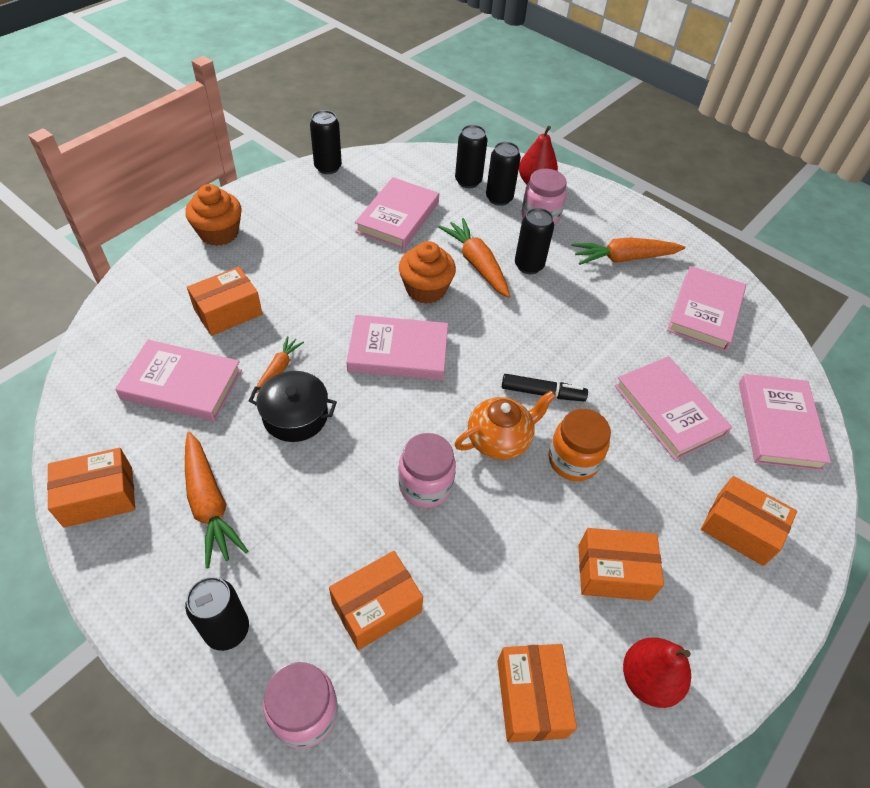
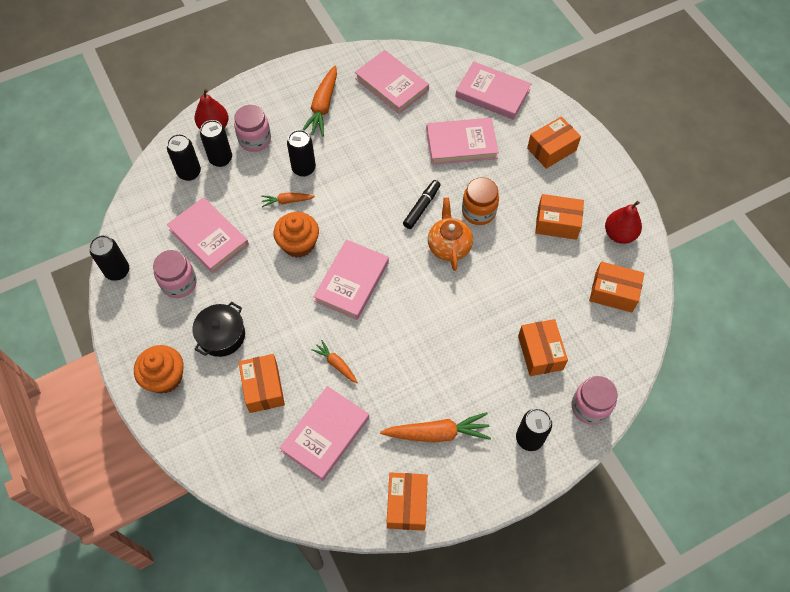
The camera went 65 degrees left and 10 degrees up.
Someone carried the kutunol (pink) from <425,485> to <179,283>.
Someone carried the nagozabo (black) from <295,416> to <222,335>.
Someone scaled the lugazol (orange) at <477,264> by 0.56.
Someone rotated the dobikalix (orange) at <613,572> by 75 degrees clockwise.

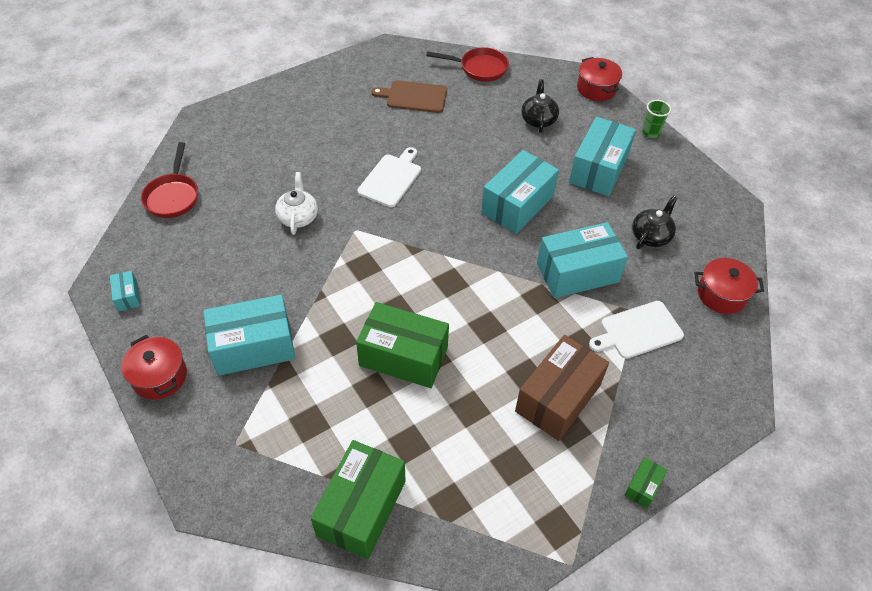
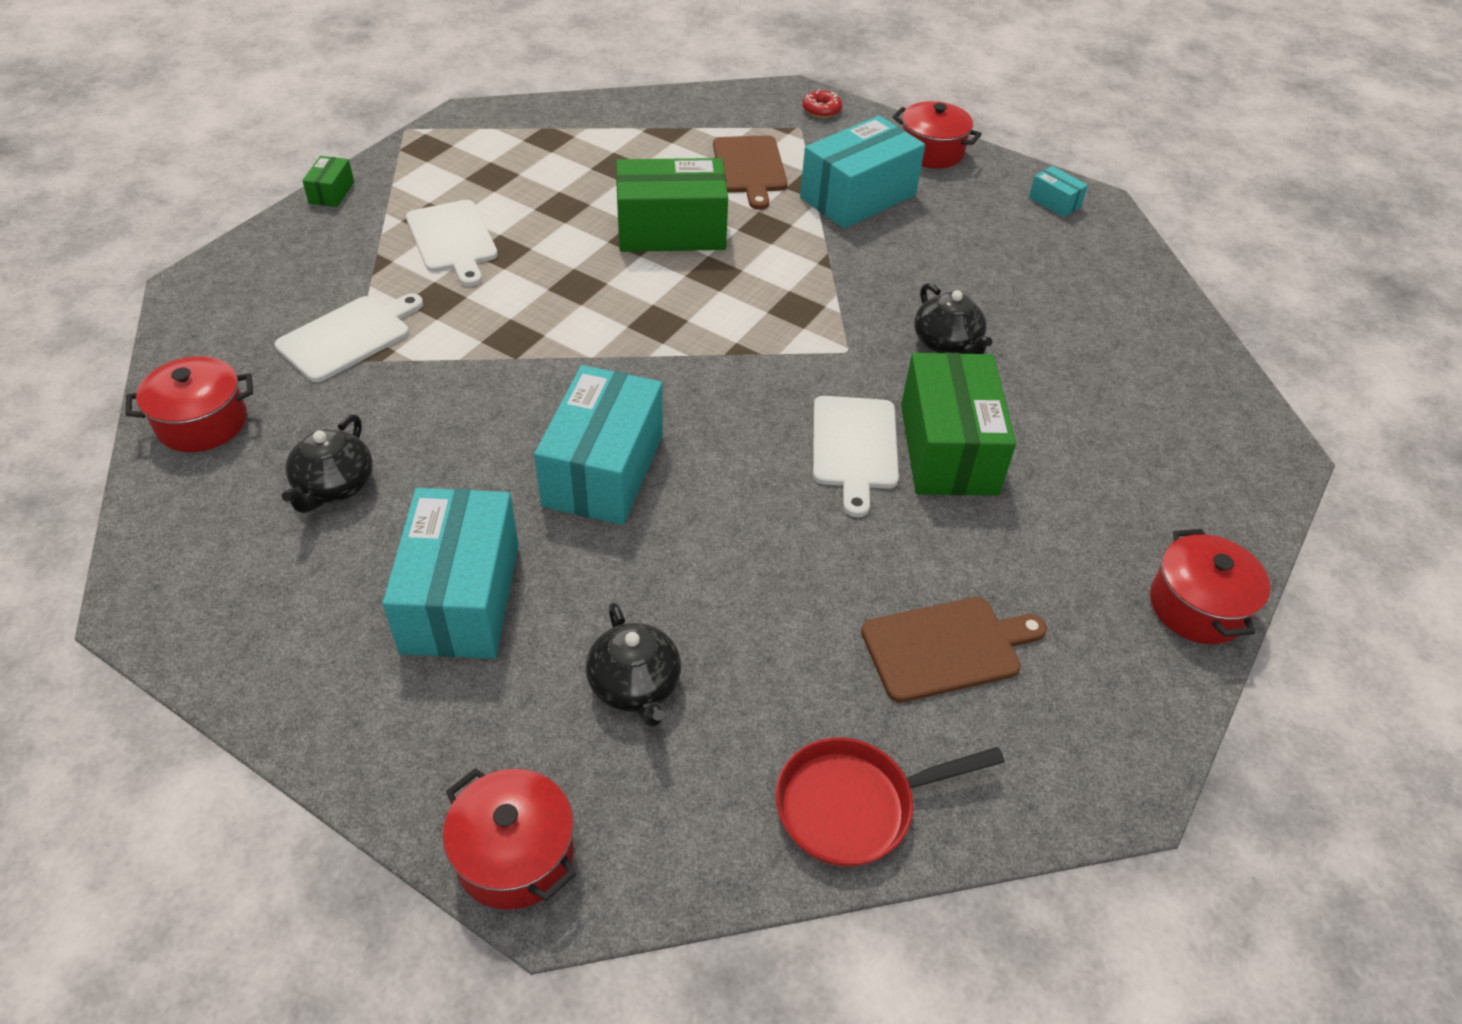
The camera went 155 degrees right and 5 degrees down.
Someone swapped the dobikalix (brown) at <558,398> for the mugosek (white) at <453,240>.
Someone put down the mugosek (brown) at <750,168>.
Someone put down the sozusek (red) at <821,110>.
Someone carried the dobikalix (green) from <361,508> to <948,449>.
Someone repainted the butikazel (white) at <298,217>, which became the butikazel (black) at <947,344>.
Someone put down the nagozabo (red) at <1197,606>.
Someone took away the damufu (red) at <173,196>.
Someone took away the dobikalix (turquoise) at <577,272>.
Someone took away the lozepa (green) at <650,132>.

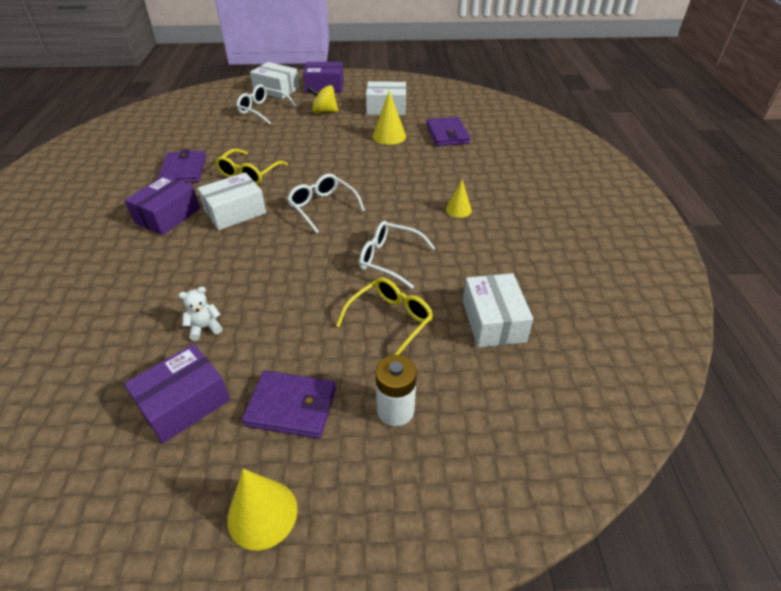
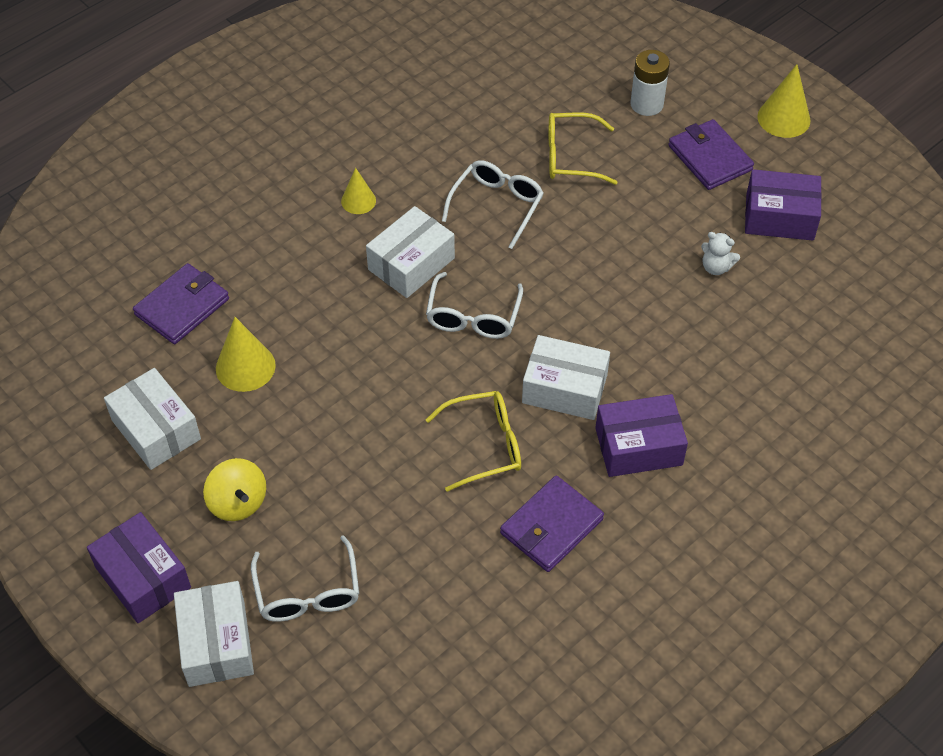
The camera went 130 degrees left and 10 degrees up.
Someone carried the dobikalix (white) from <493,321> to <411,264>.
Someone rotated the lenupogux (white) at <389,259> by 135 degrees counterclockwise.

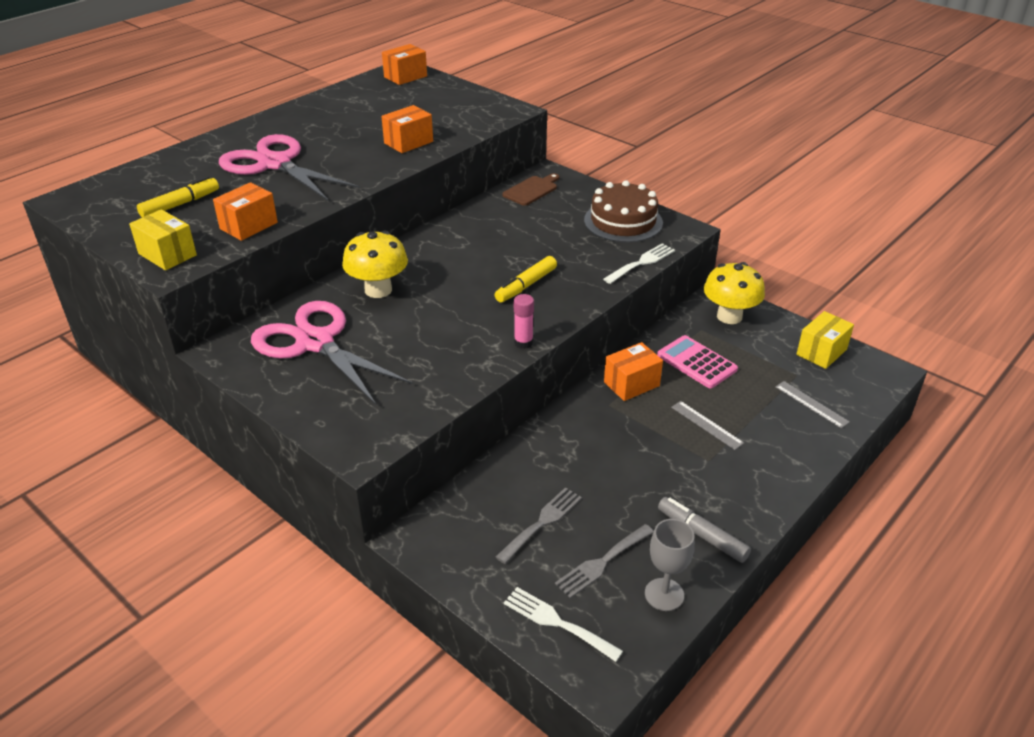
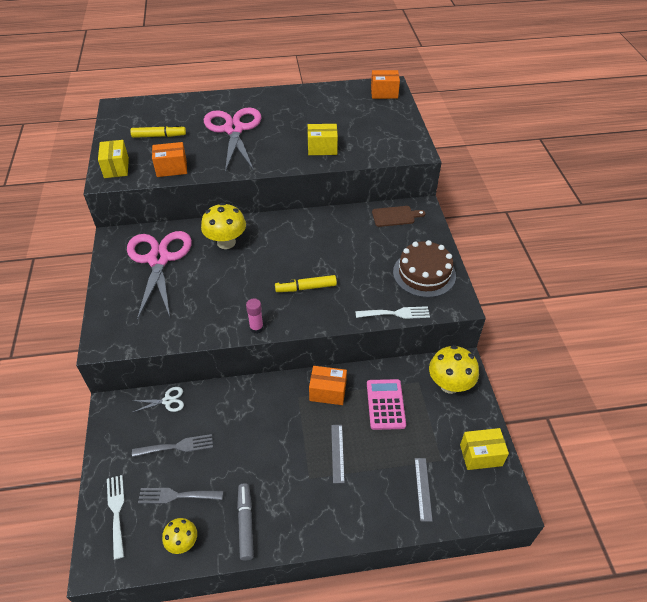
The camera went 40 degrees right and 10 degrees up.
Someone put down the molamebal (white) at <167,401>.
Someone swapped the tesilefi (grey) at <664,594> for the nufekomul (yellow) at <183,542>.
Someone repainted the dobikalix (orange) at <408,142>, which became the dobikalix (yellow) at <322,148>.

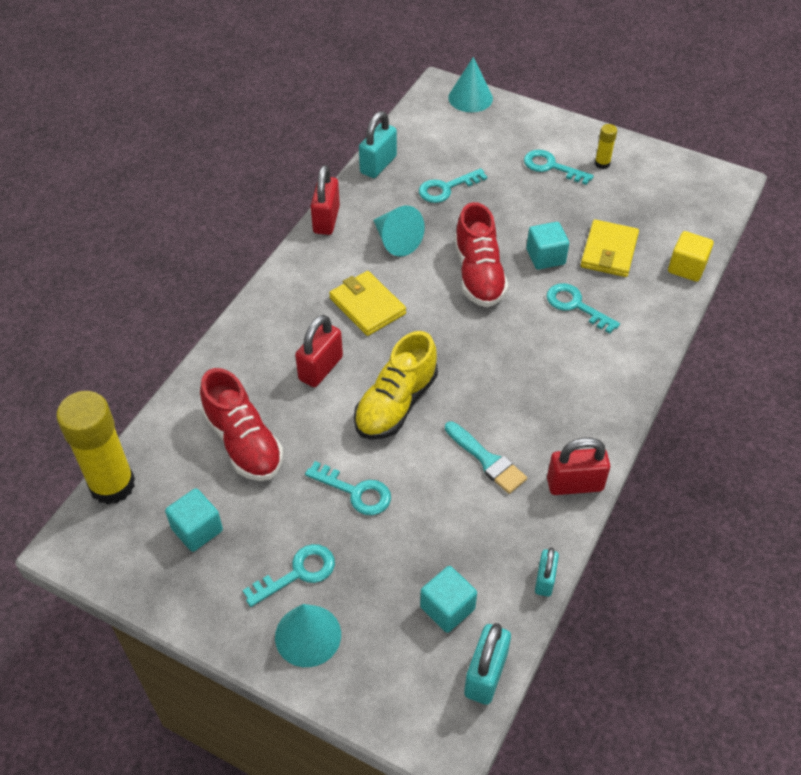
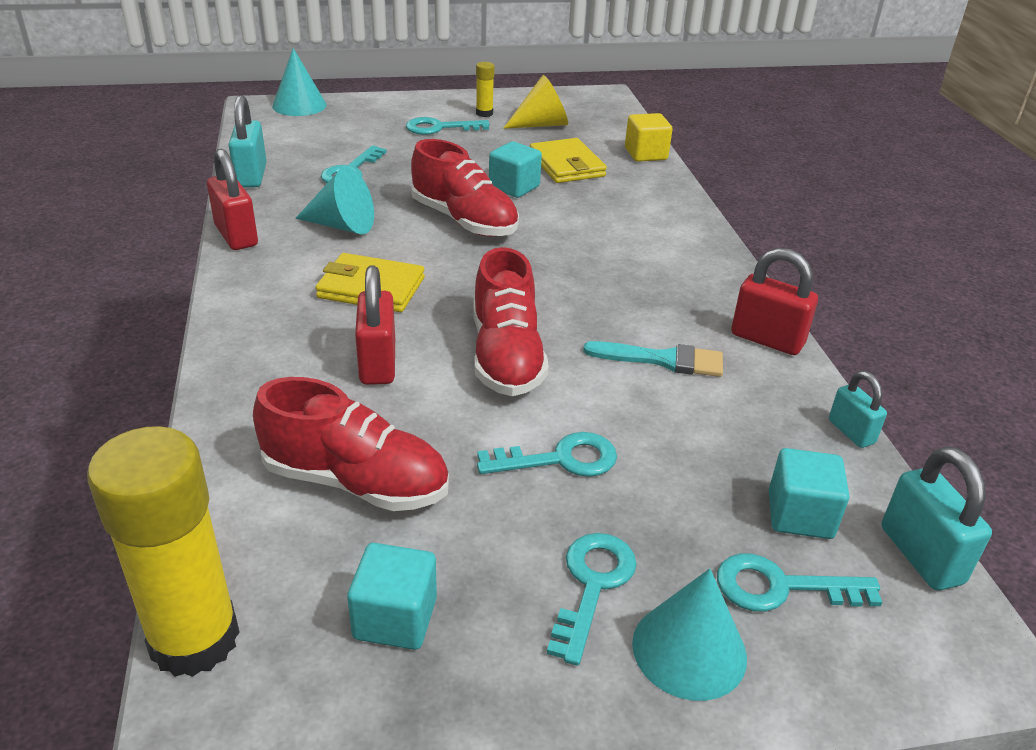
The camera went 40 degrees left and 15 degrees down.
Someone repainted the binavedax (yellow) at <396,404>, which became the binavedax (red) at <506,356>.
Someone put down the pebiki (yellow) at <541,124>.
Someone carried the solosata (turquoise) from <575,306> to <781,587>.
Someone rotated the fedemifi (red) at <574,484> by 75 degrees clockwise.

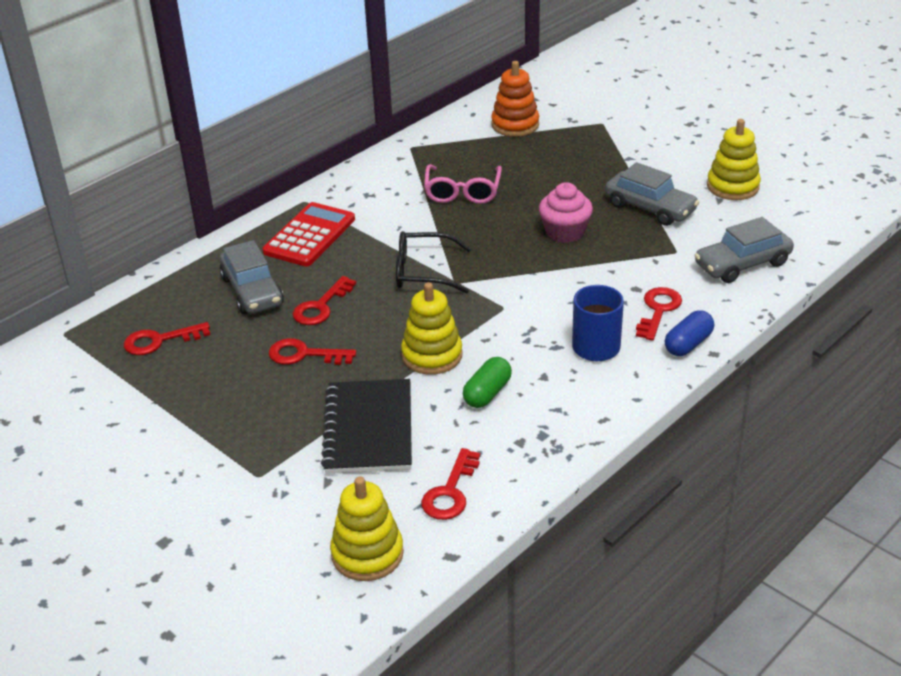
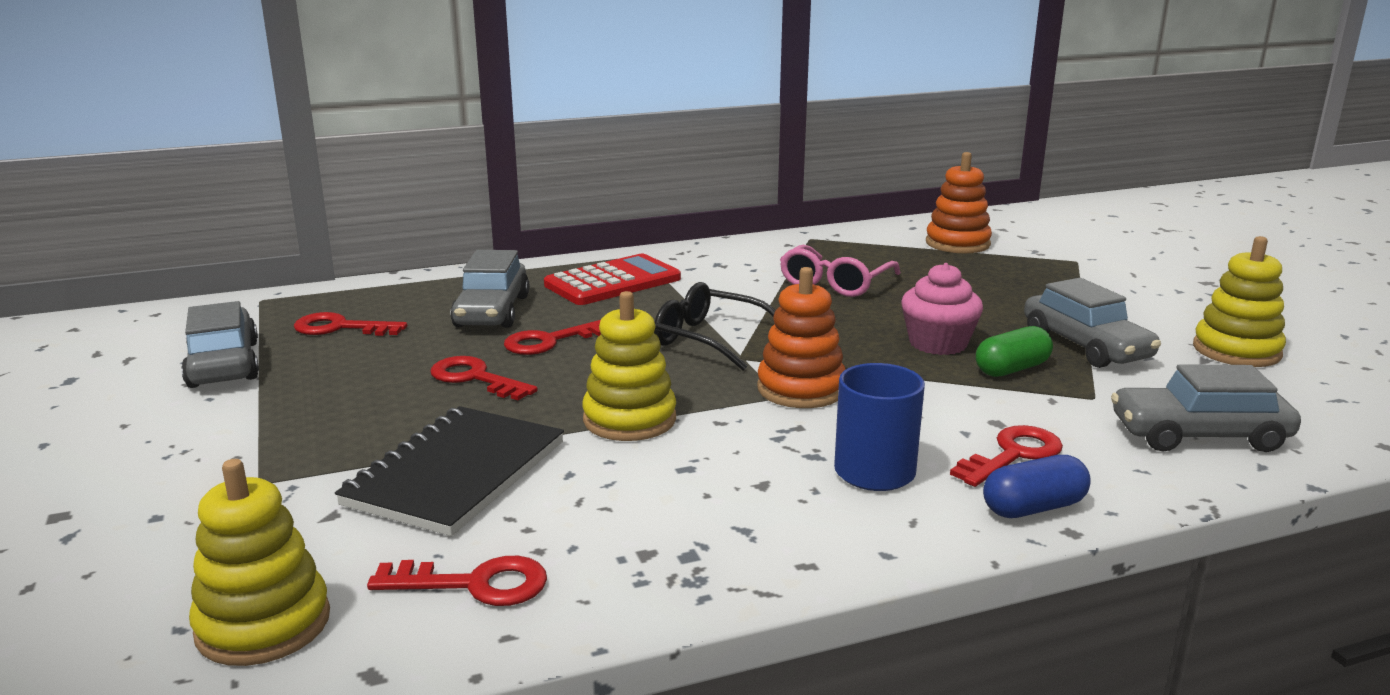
The camera went 25 degrees right and 15 degrees down.
Someone put down the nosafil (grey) at <223,364>.
Someone rotated the solosata (red) at <450,492> by 135 degrees counterclockwise.
Someone put down the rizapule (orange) at <801,389>.
Someone carried the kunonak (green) from <487,393> to <1011,369>.

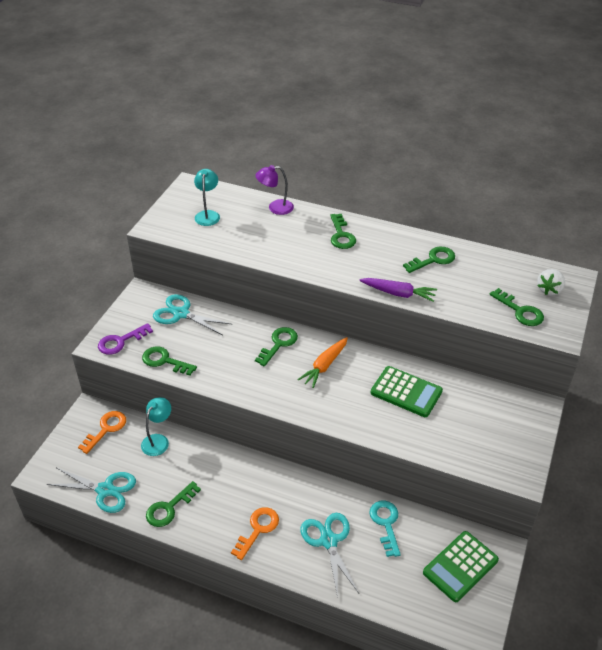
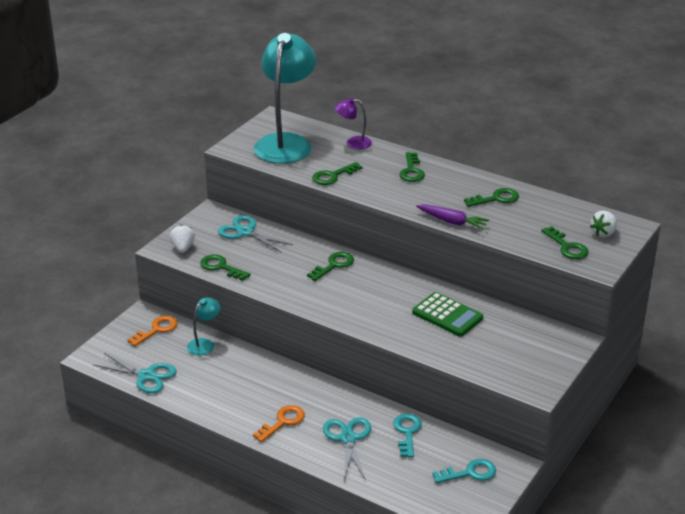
The camera went 10 degrees right and 10 degrees down.
Someone swapped the solosata (purple) at <120,341> for the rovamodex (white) at <183,248>.
Someone scaled the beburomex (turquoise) at <208,215> by 2.30.
Someone carried the solosata (green) from <169,508> to <333,176>.
Someone swapped the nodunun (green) at <460,566> for the solosata (turquoise) at <470,473>.
Someone took away the lugazol (orange) at <324,366>.

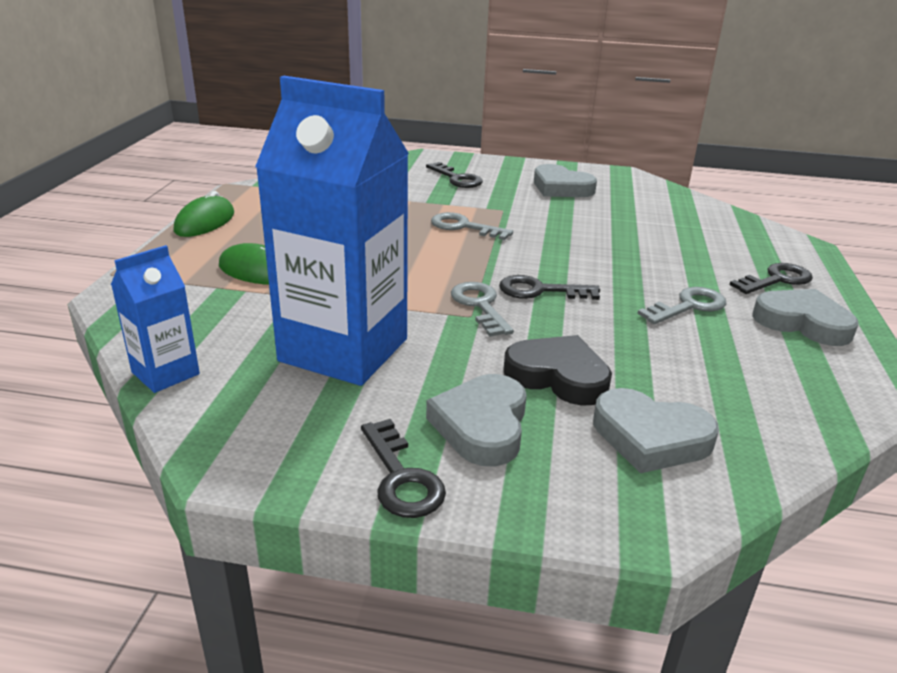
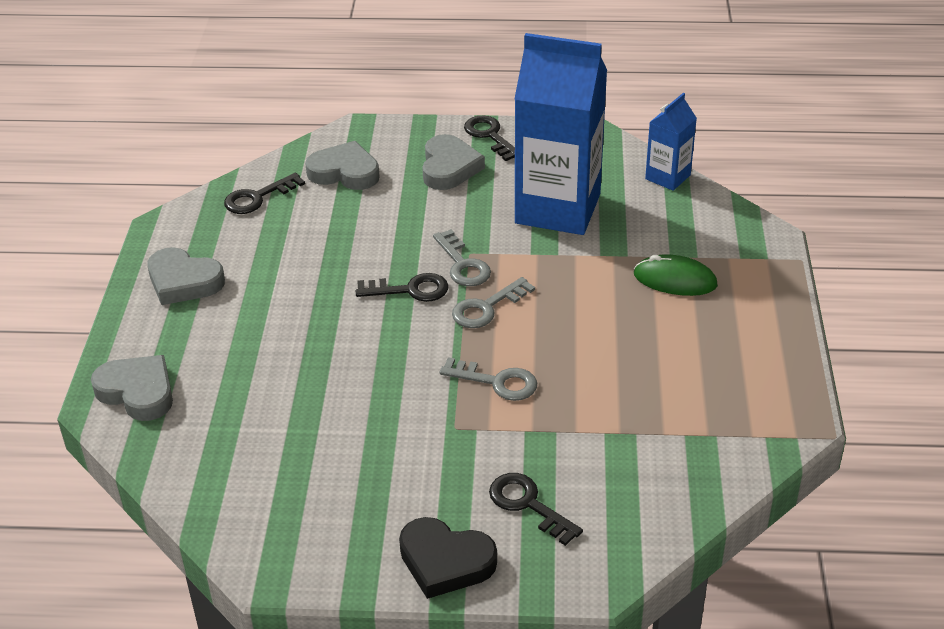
The camera went 175 degrees right and 10 degrees up.
Someone carried the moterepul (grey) from <561,188> to <137,392>.
Someone carried the solosata (black) from <776,280> to <258,197>.
Someone carried the moterepul (black) from <558,376> to <445,562>.
Someone carried the solosata (grey) from <688,306> to <487,307>.
Someone took away the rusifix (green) at <205,222>.

